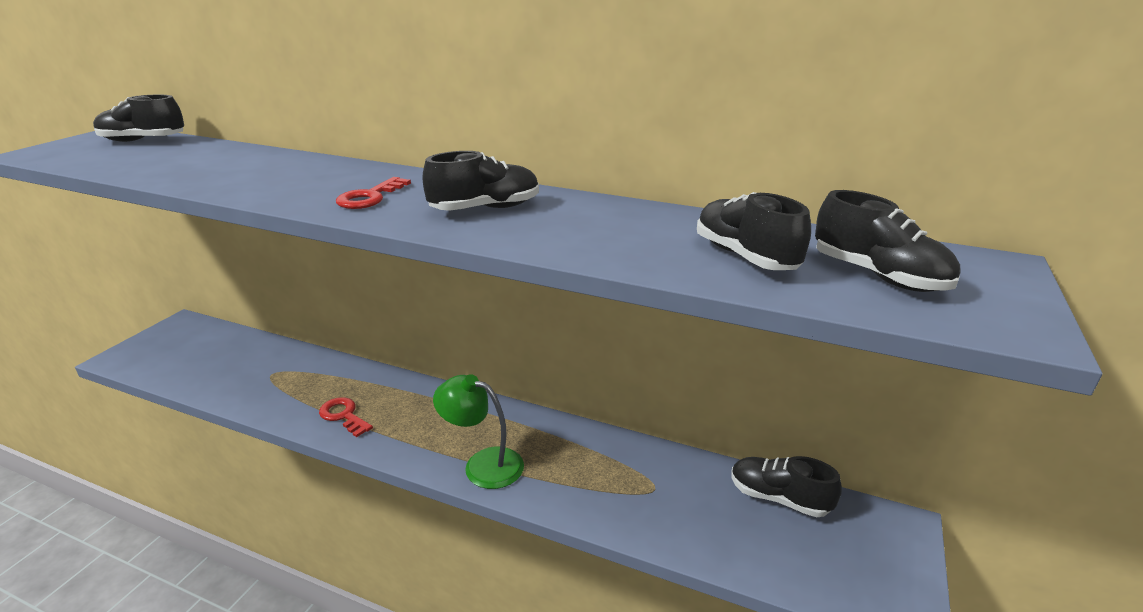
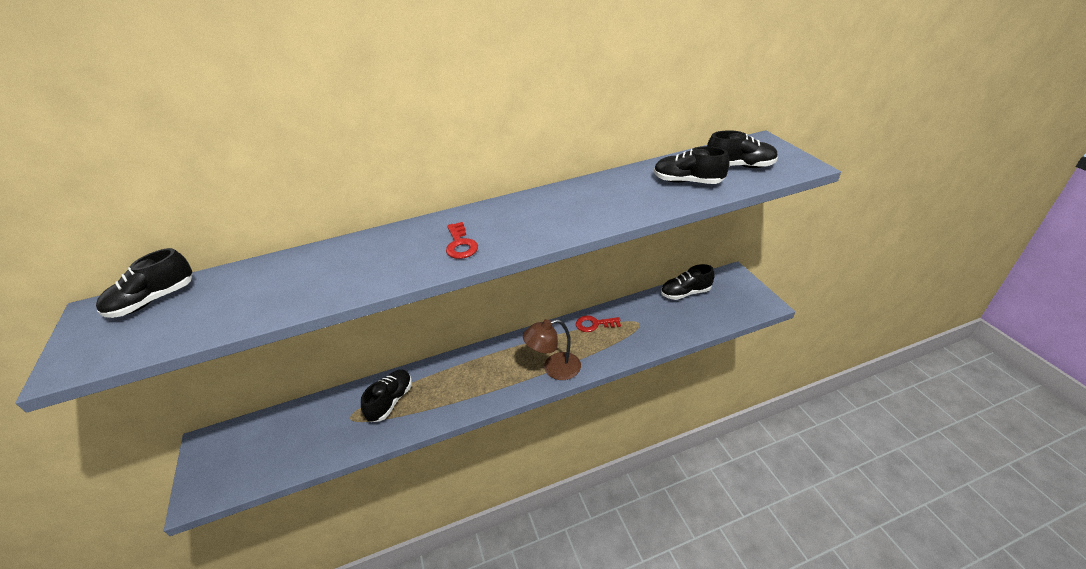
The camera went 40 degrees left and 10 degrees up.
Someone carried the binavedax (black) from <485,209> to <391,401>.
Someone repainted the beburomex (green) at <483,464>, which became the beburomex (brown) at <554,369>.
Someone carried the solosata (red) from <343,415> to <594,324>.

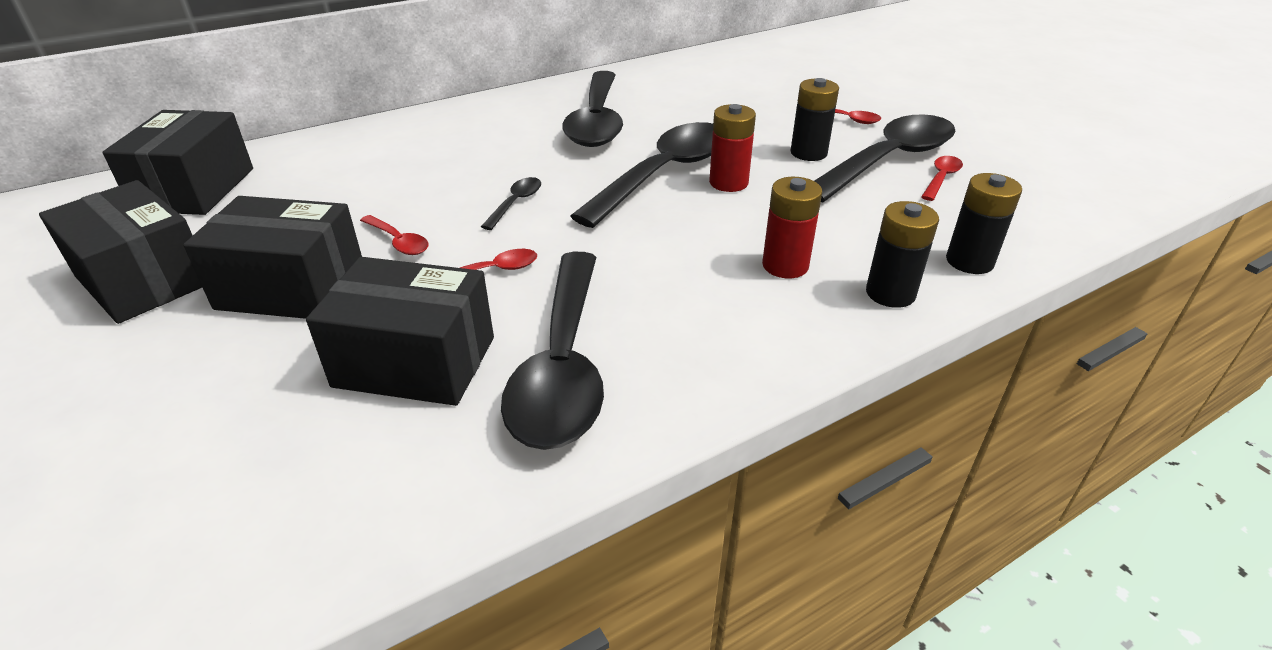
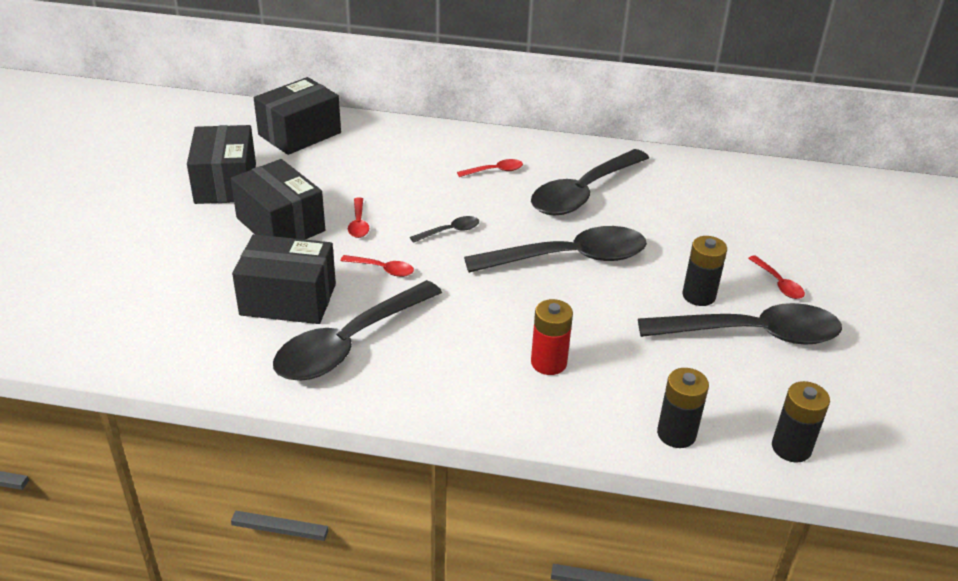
The camera went 40 degrees right and 0 degrees up.
Someone rotated the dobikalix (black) at <415,362> by 45 degrees counterclockwise.
Someone carried the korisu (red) from <941,178> to <495,171>.
Someone carried the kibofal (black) from <890,293> to <791,448>.
Someone took away the kibofal (red) at <728,183>.

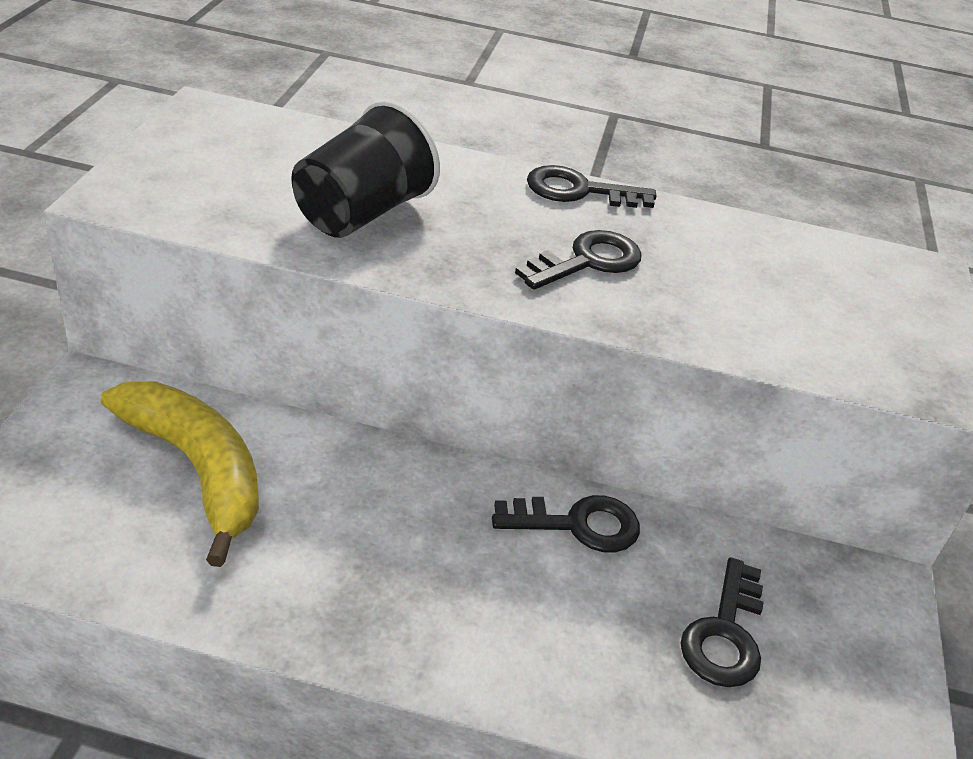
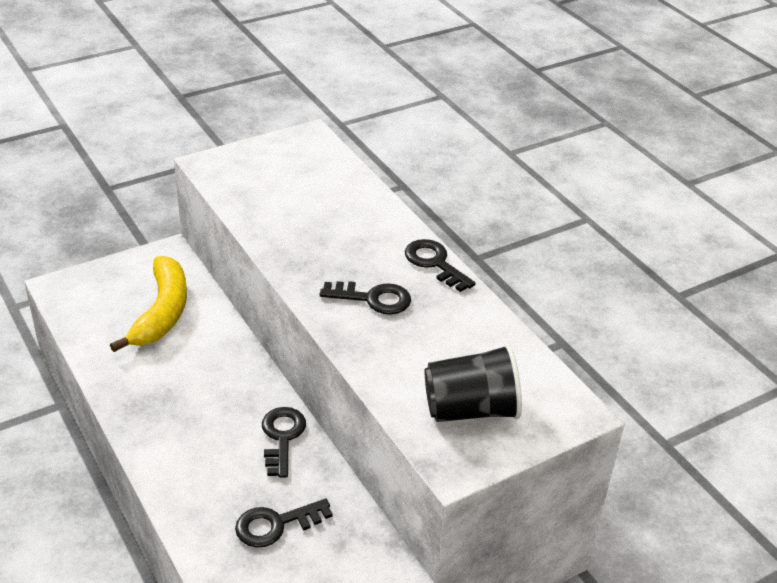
The camera went 50 degrees right and 0 degrees up.
Someone rotated the solosata (black) at <577,524> by 135 degrees counterclockwise.
Someone carried the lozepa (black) from <361,213> to <471,410>.

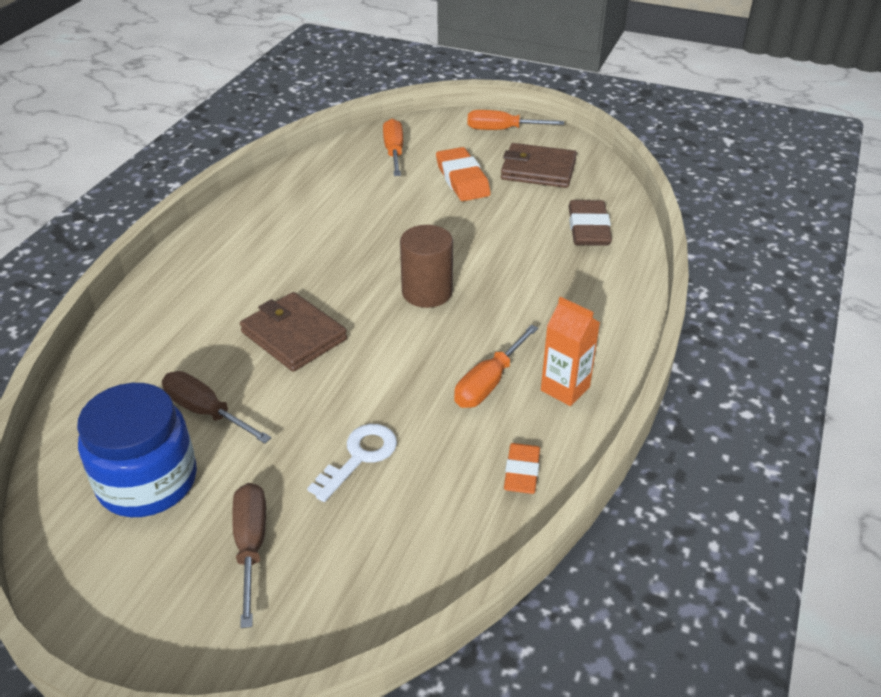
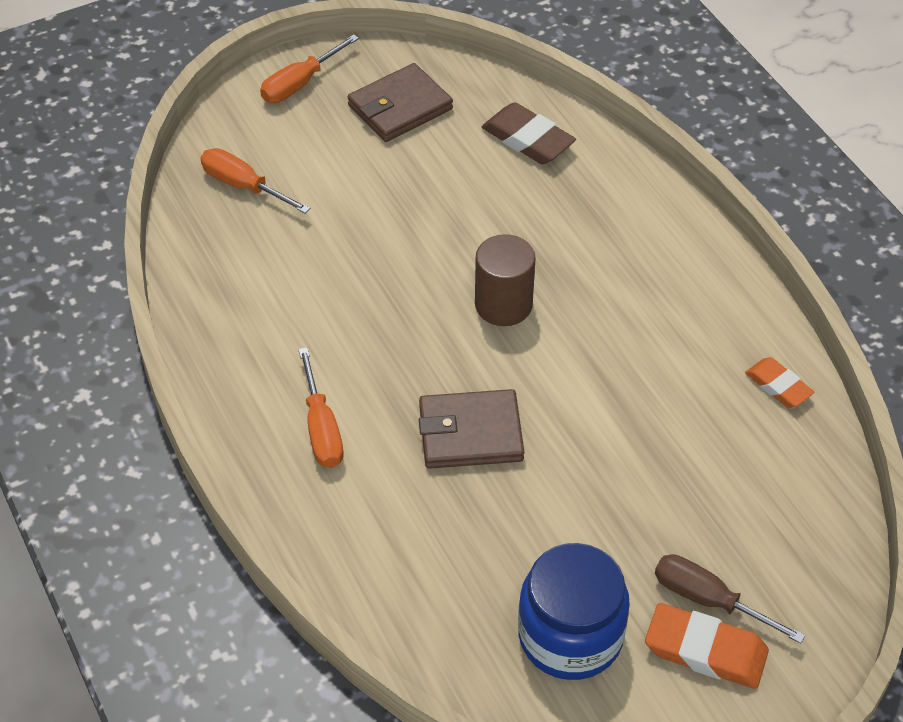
The camera went 50 degrees left and 10 degrees up.
Someone carried the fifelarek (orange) from <489,382> to <321,428>.
Someone carried the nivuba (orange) from <462,179> to <705,650>.
Someone took away the fifelarek (brown) at <206,412>.
Someone took away the solosata (white) at <359,457>.
Someone took away the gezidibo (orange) at <565,388>.

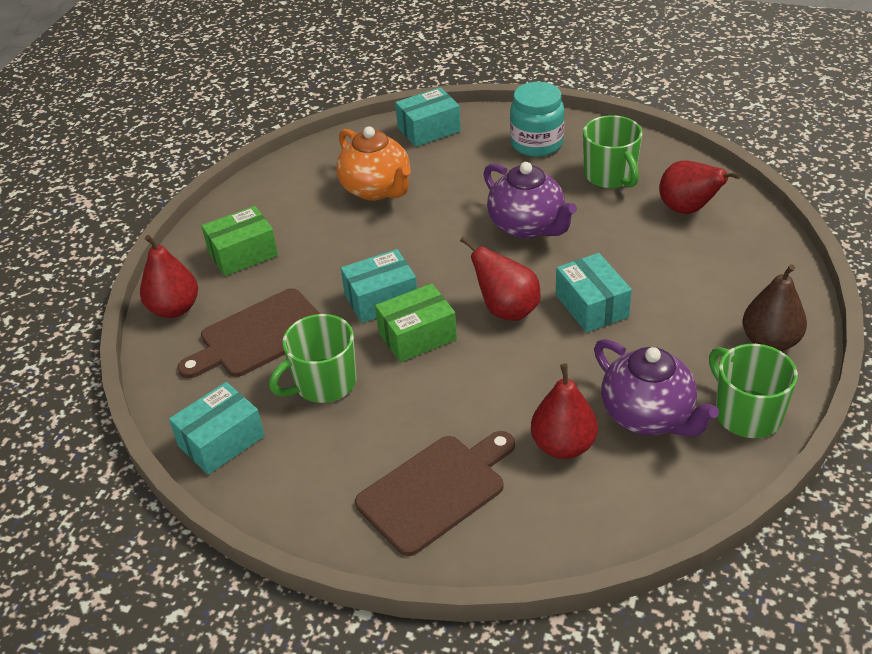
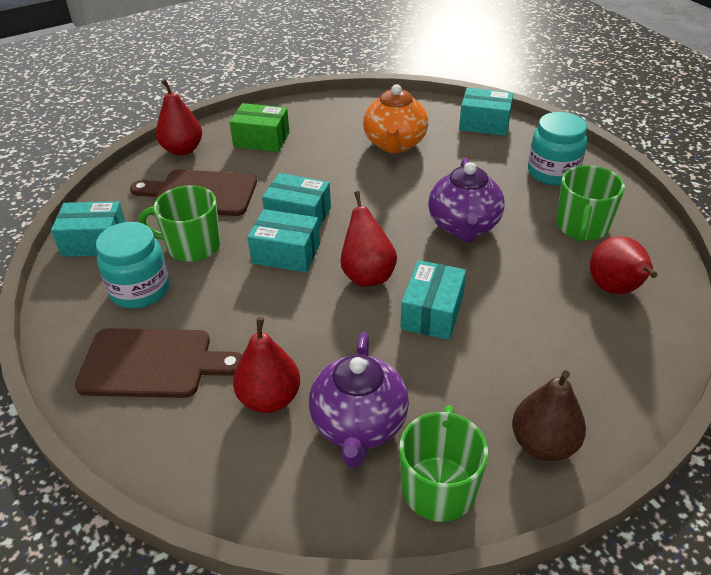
The camera went 40 degrees right and 0 degrees up.
Someone put down the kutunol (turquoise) at <140,290>.
Someone repainted the dobikalix (green) at <417,336>, which became the dobikalix (turquoise) at <286,253>.

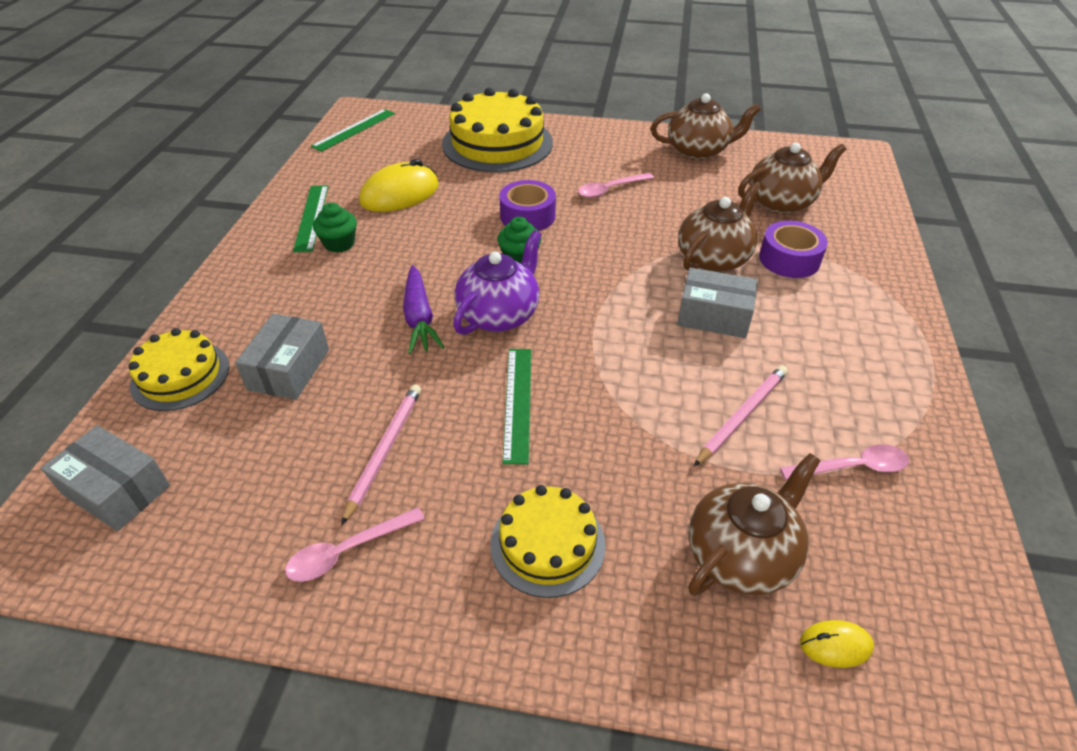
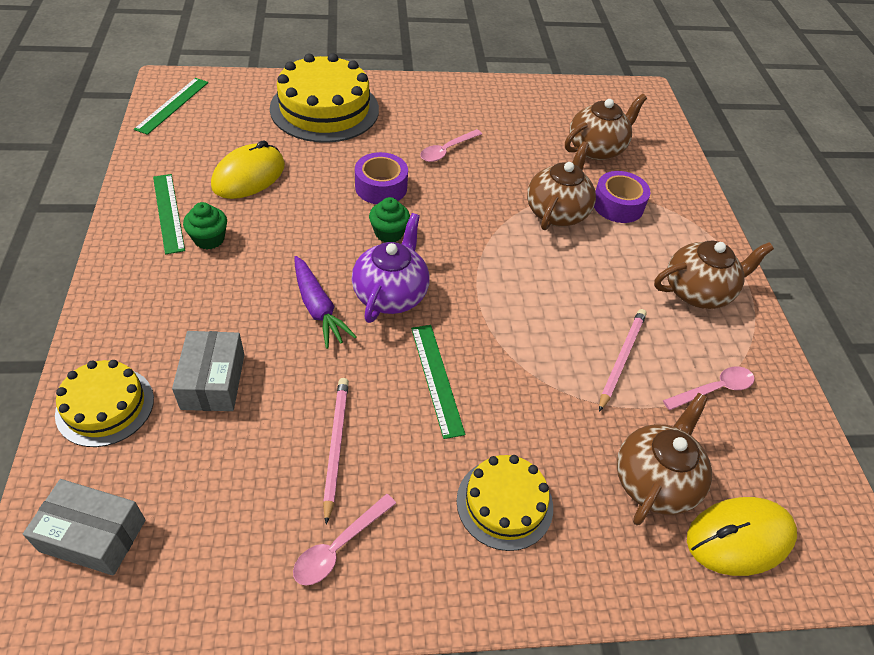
The camera went 20 degrees left and 5 degrees up.
Someone carried the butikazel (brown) from <698,151> to <698,292>.
Someone scaled the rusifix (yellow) at <835,645> by 2.11.
Someone took away the dobikalix (grey) at <714,316>.

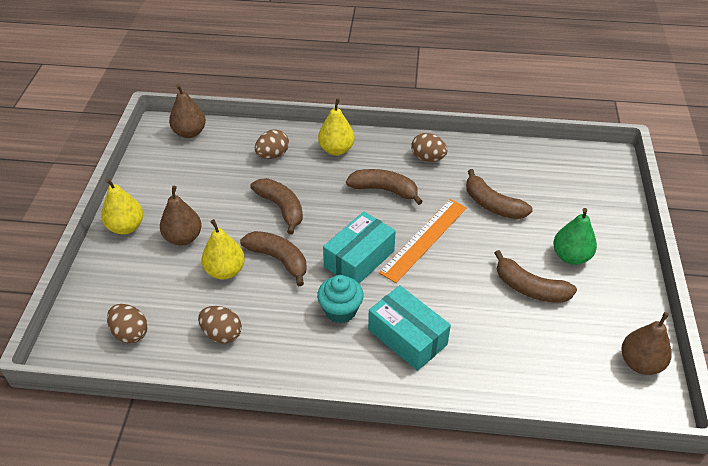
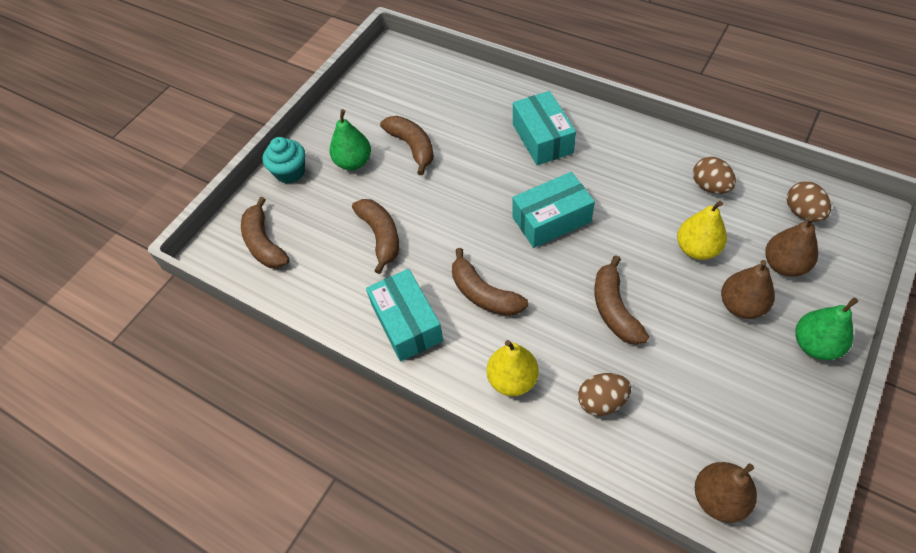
The camera went 150 degrees left and 10 degrees up.
Someone carried the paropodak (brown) from <278,259> to <264,243>.
Someone carried the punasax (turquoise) from <340,310> to <290,172>.
Someone swapped the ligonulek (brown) at <428,158> for the dobikalix (turquoise) at <407,323>.
Someone carried the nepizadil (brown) from <640,363> to <784,265>.
Someone repainted the nepizadil (yellow) at <126,227>, which became the nepizadil (green) at <815,345>.
Someone took away the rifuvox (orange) at <424,239>.

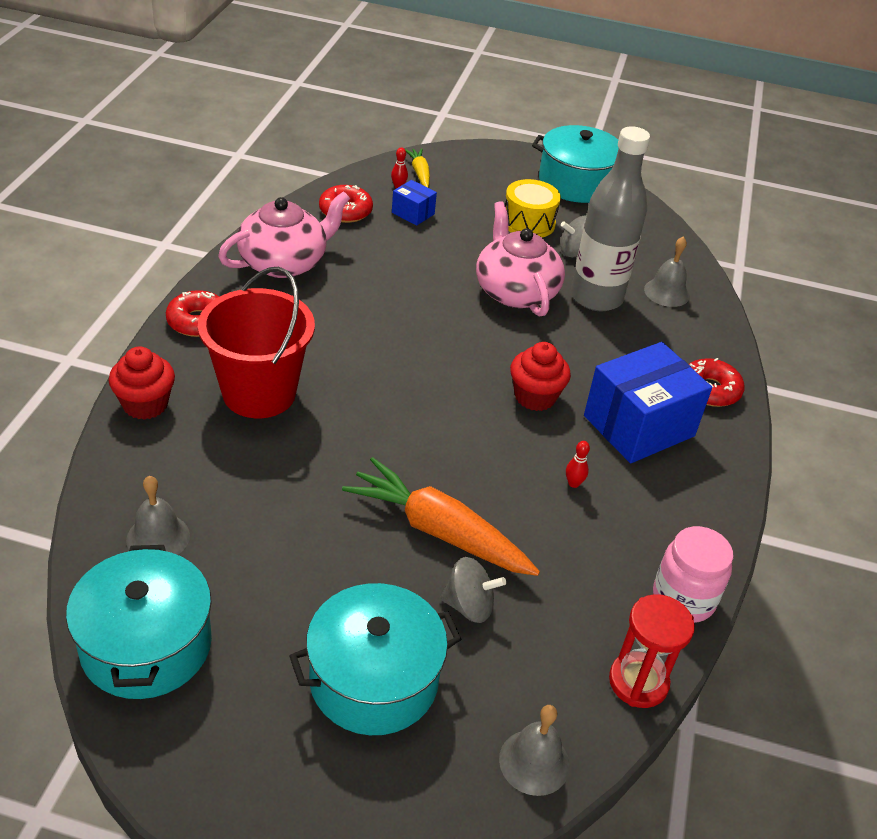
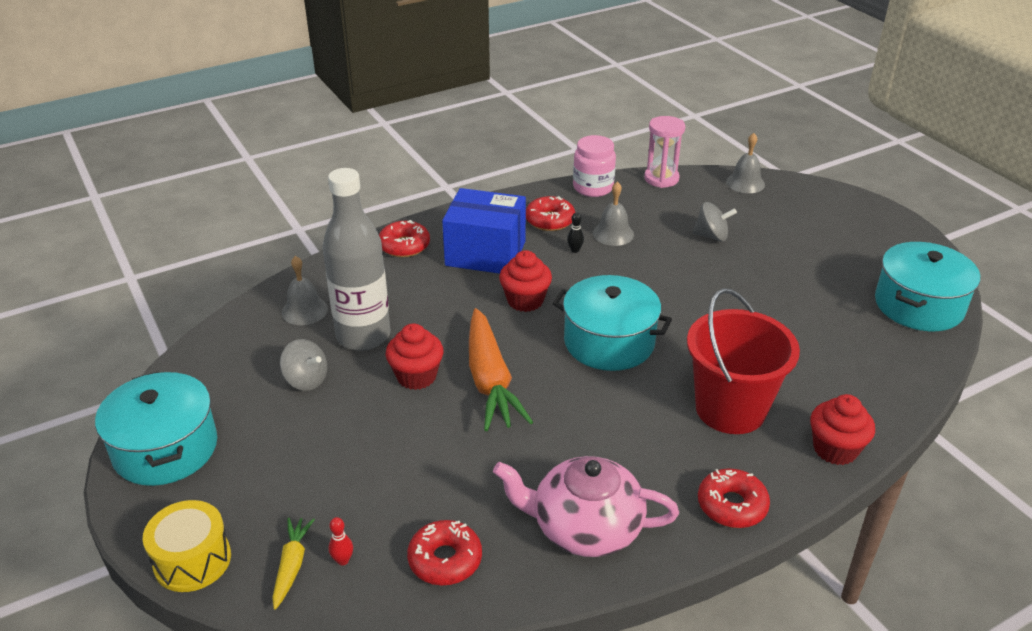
The camera went 130 degrees left and 5 degrees down.
Someone carried the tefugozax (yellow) from <528,223> to <192,560>.
Someone rotated the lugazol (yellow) at <420,173> by 150 degrees clockwise.
Someone swapped the butikazel (pink) at <515,291> for the punasax (red) at <416,376>.
Someone carried the lugazol (orange) from <439,531> to <490,380>.
Someone put down the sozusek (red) at <550,220>.
Someone carried the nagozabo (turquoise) from <373,679> to <609,342>.
Someone repainted the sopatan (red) at <573,483>, which became the sopatan (black) at <575,250>.
Someone carried the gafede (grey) from <158,537> to <613,234>.
Someone repainted the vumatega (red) at <638,682>, which became the vumatega (pink) at <661,179>.
Someone rotated the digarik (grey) at <469,606> by 135 degrees clockwise.
Someone took away the dobikalix (blue) at <413,213>.

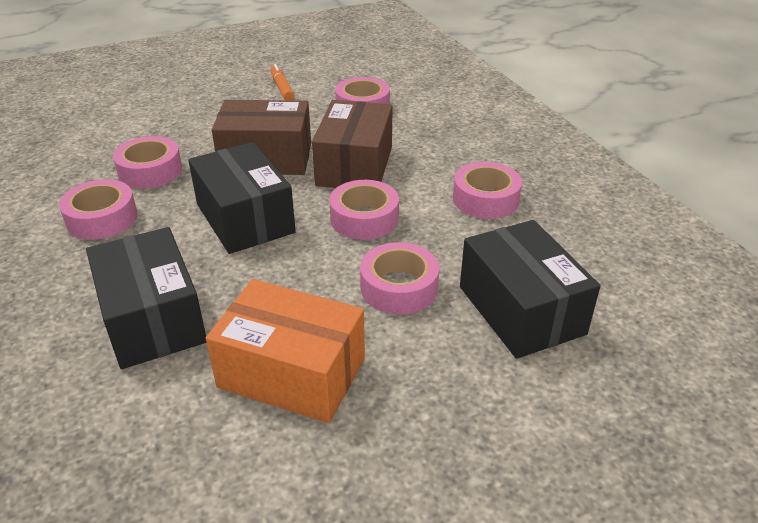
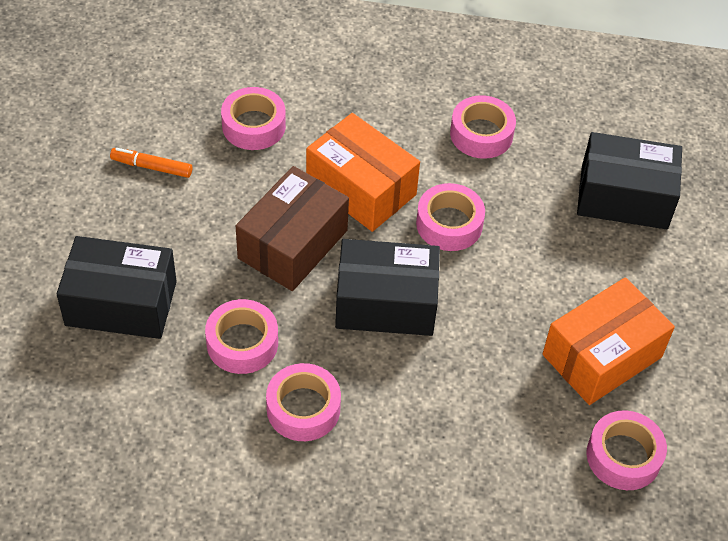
The camera went 60 degrees left and 15 degrees up.
Someone carried the dobikalix (black) from <153,319> to <121,303>.
Someone repainted the dobikalix (brown) at <354,166>, which became the dobikalix (orange) at <361,188>.
Someone carried the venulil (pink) from <399,287> to <623,456>.

